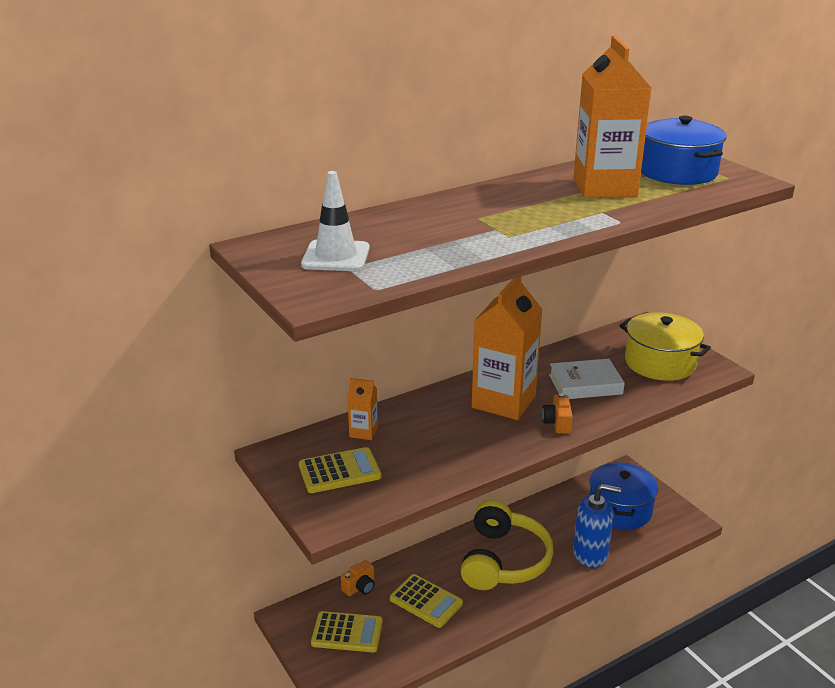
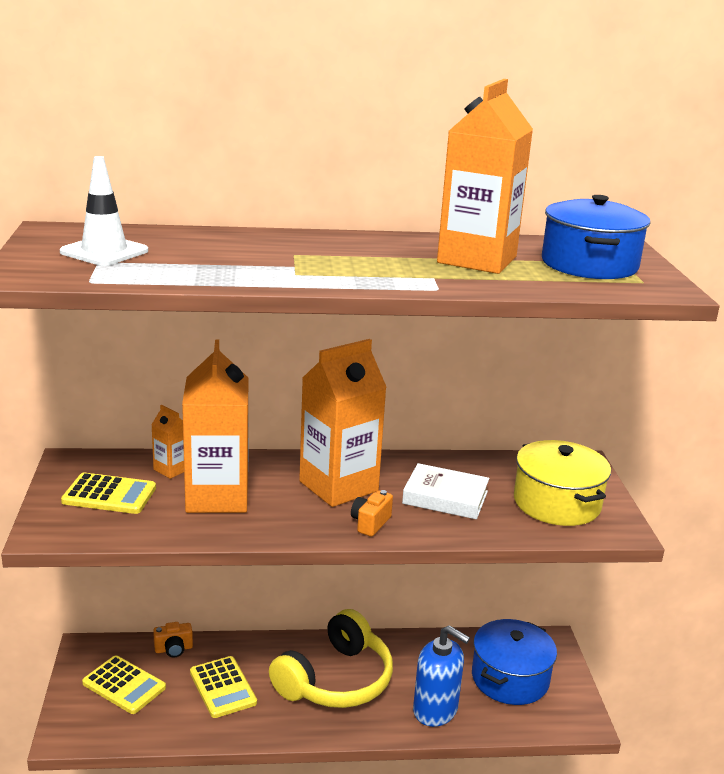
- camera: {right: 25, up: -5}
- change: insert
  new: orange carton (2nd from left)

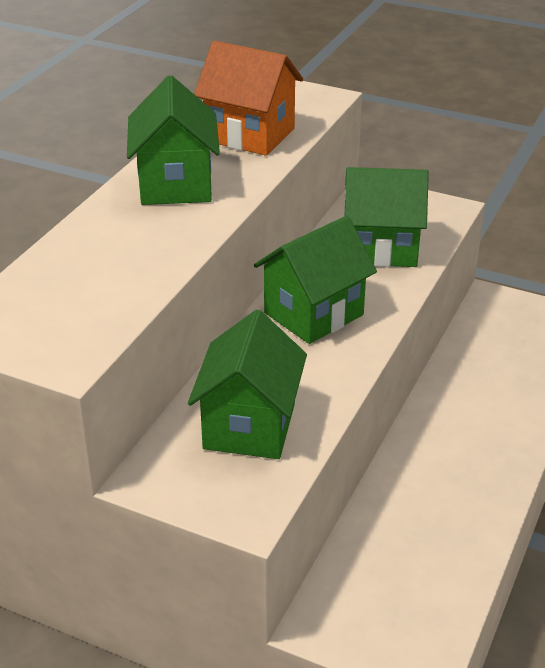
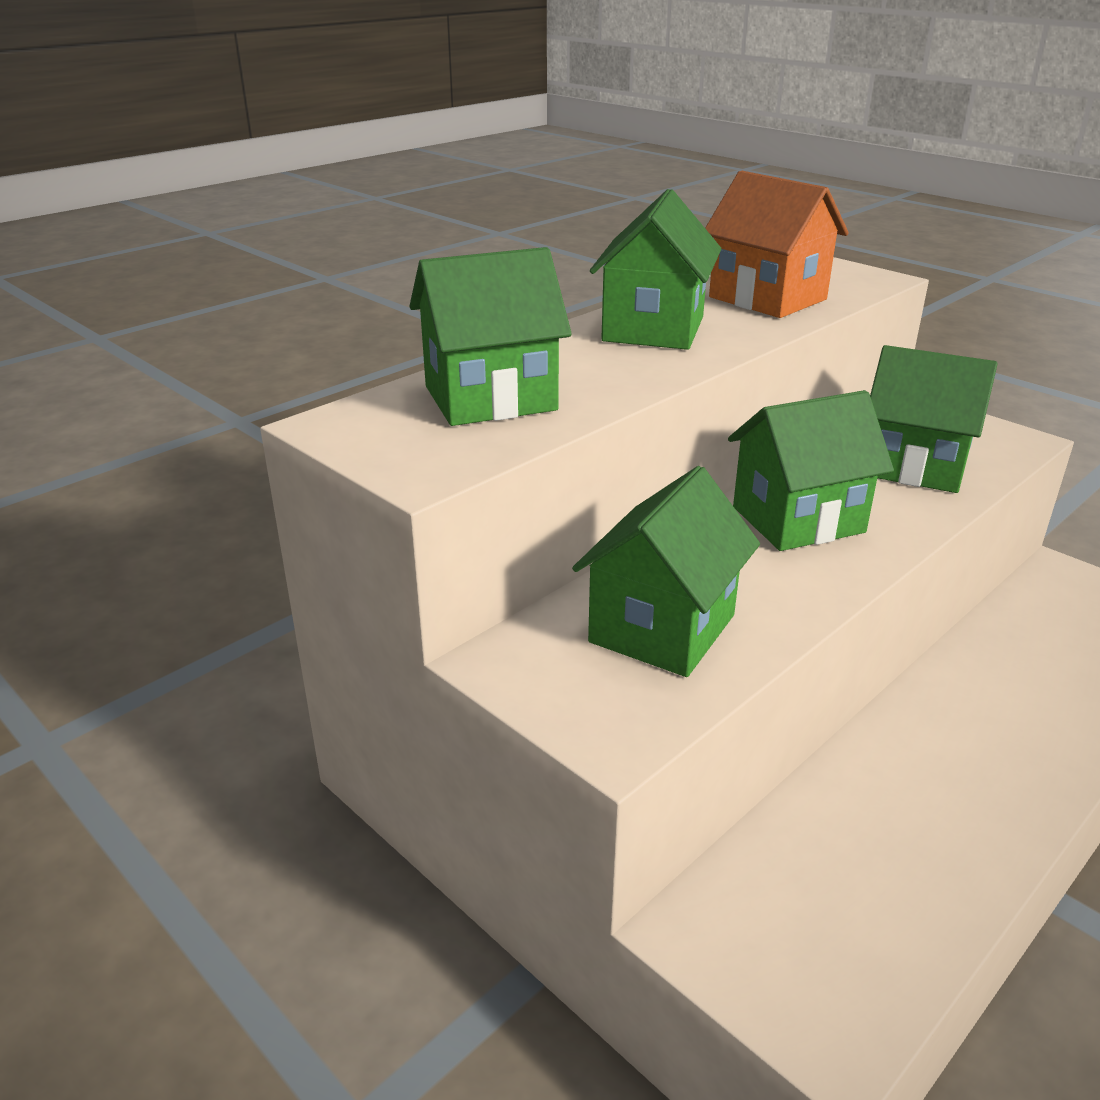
- camera: {right: 20, up: -5}
- change: insert
  new: green house (1st from left)

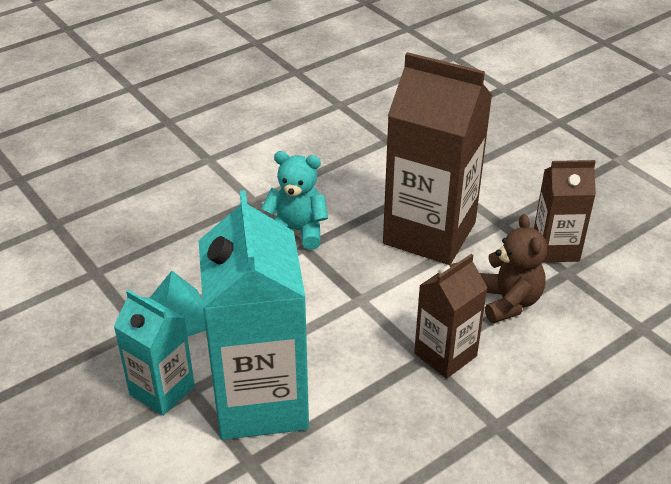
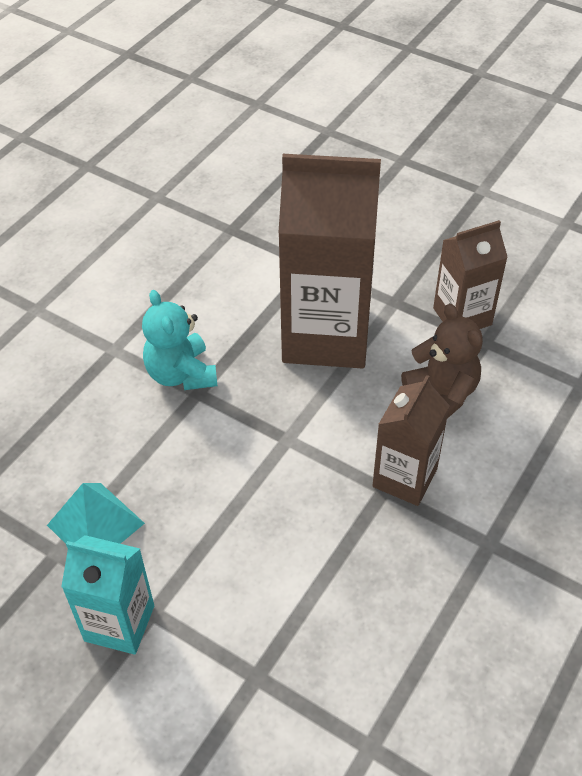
- camera: {right: -20, up: 10}
- change: delete
  old: turquoise carton (2nd from left)
- change: rotate
  old: turquoise teddy bear
  degrees: -105

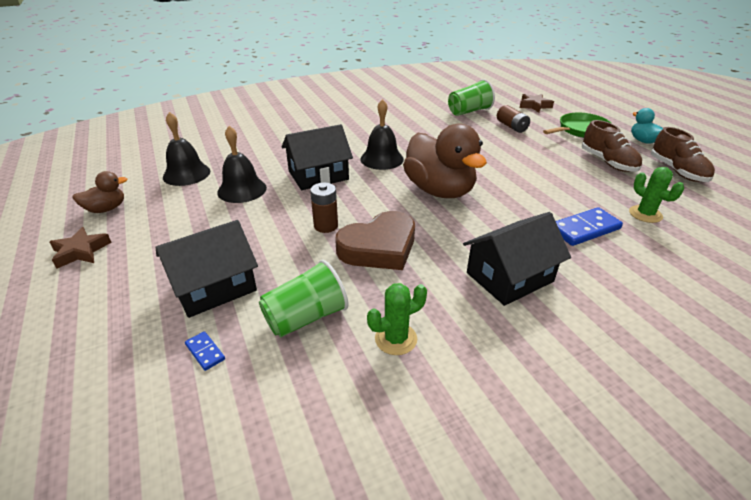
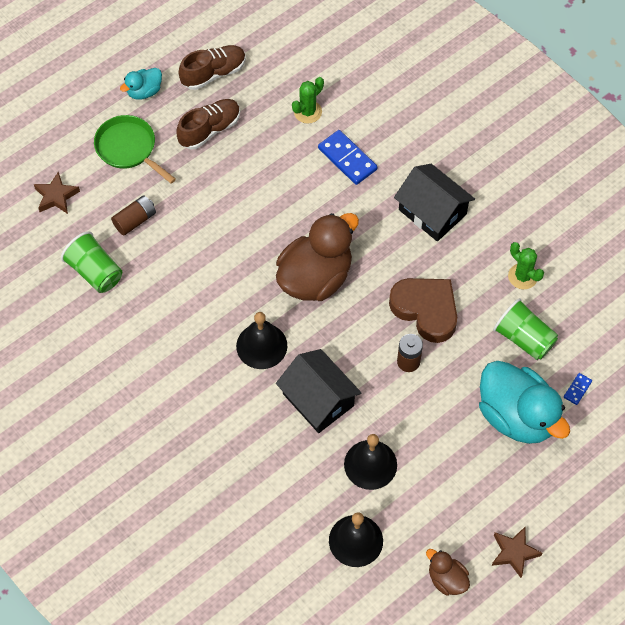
- camera: {right: -105, up: 25}
- change: replace
  old: black house (1st from left)
  new: turquoise duck (2nd from left)

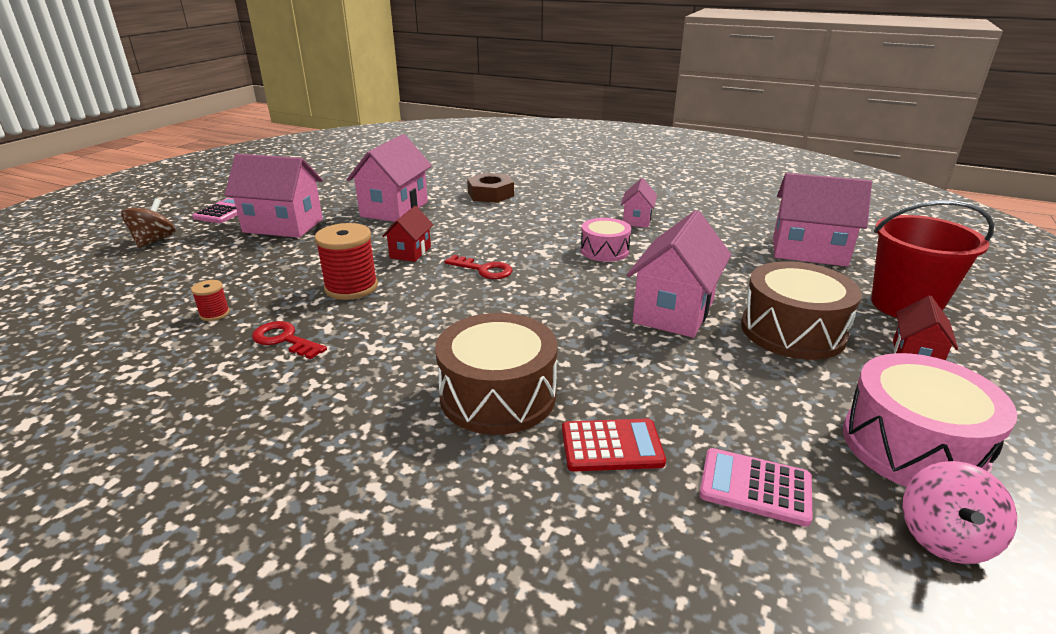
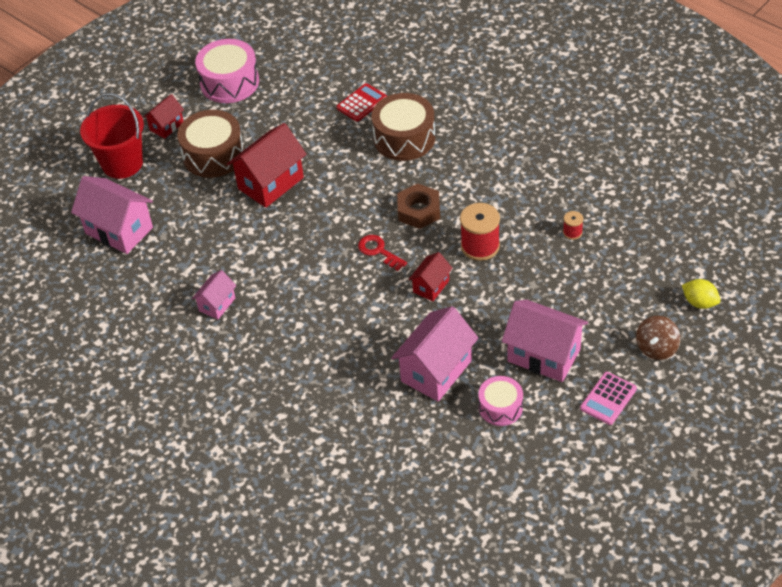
- camera: {right: -160, up: 20}
- change: delete
  old: red key (1st from left)
- change: move
  old: brown nut
- change: rotate
  old: red calculator
  degrees: 120
- change: move
  old: pink drum (1st from left in the first image)
  new: pink drum (2nd from left)
- change: recolor
  old: pink house (4th from left)
  new: red house (2nd from left)
- change: delete
  old: pink calculator (2nd from left)
- change: delete
  old: pink spinning top
- change: insert
  new: yellow lemon

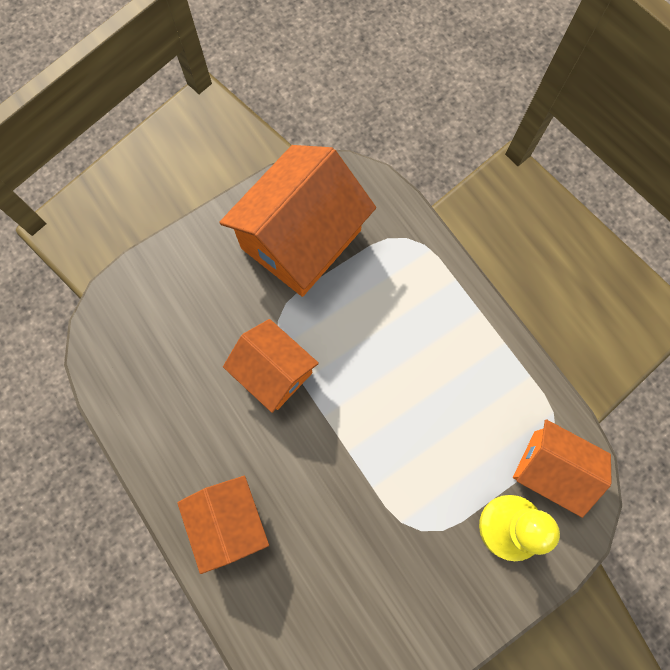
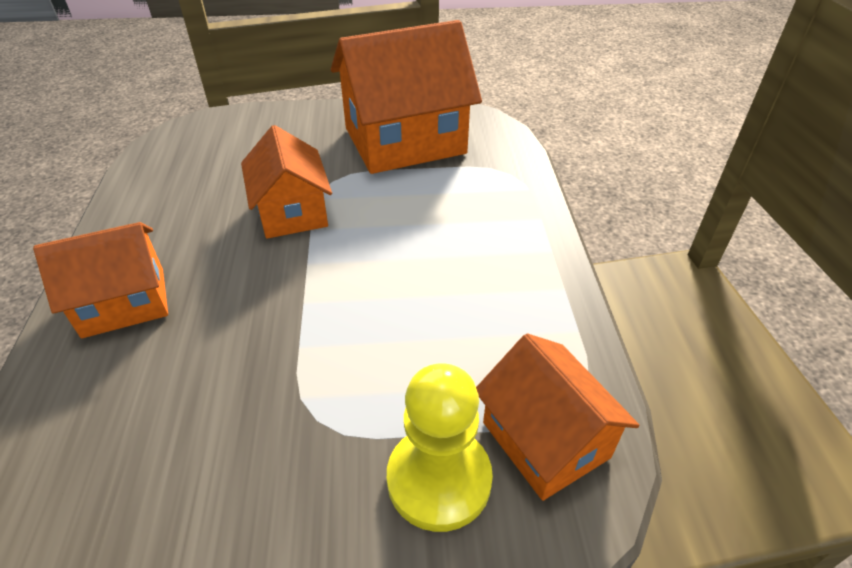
- camera: {right: 30, up: -30}
- change: rotate
  old: orange house (1st from left)
  degrees: 60

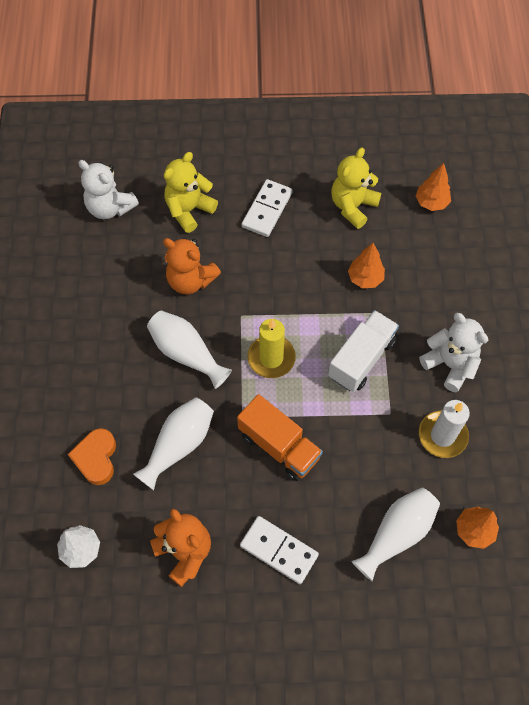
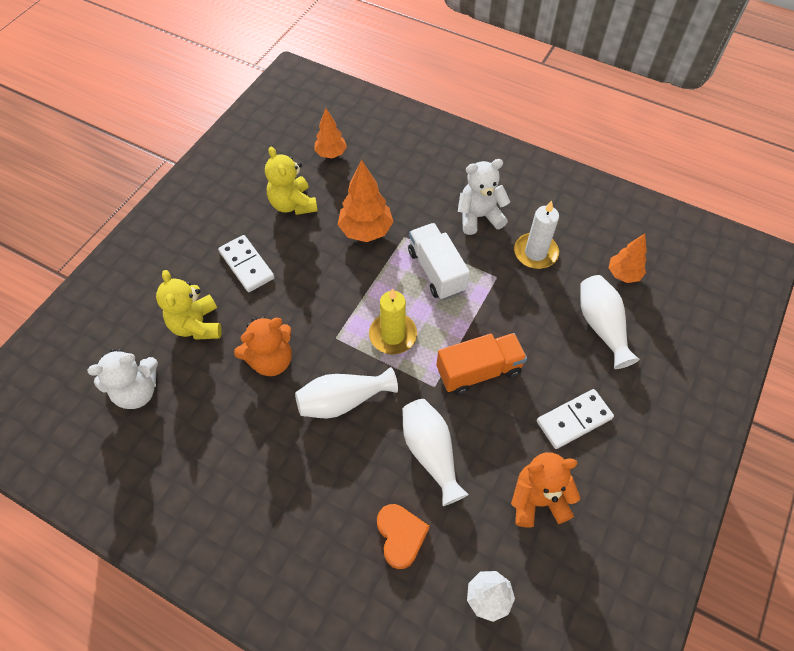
- camera: {right: -60, up: -5}
- change: rotate
  old: orange heart
  degrees: -135
- change: resize
  old: orange tree (1st from left in the first image)
  factor: 1.56

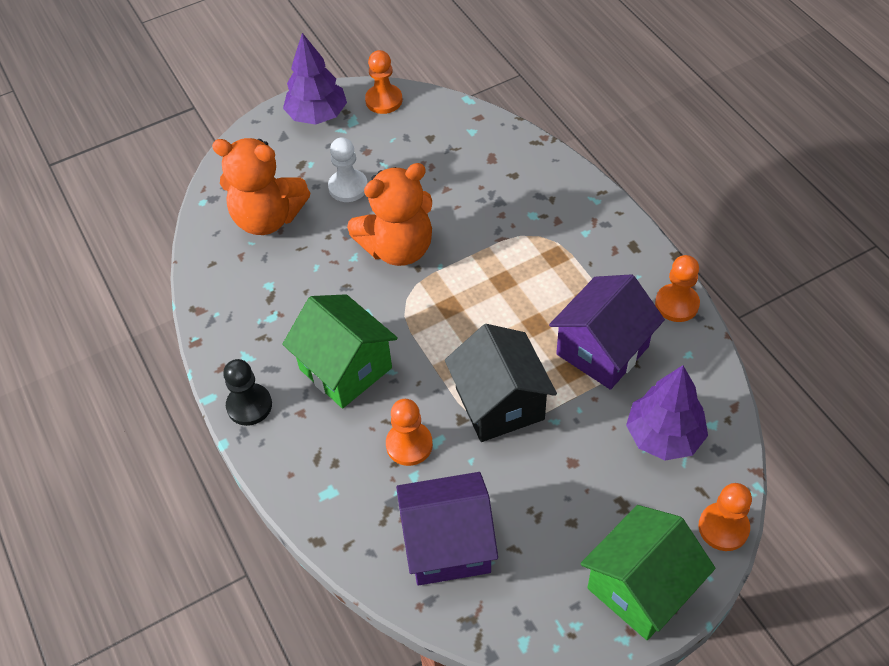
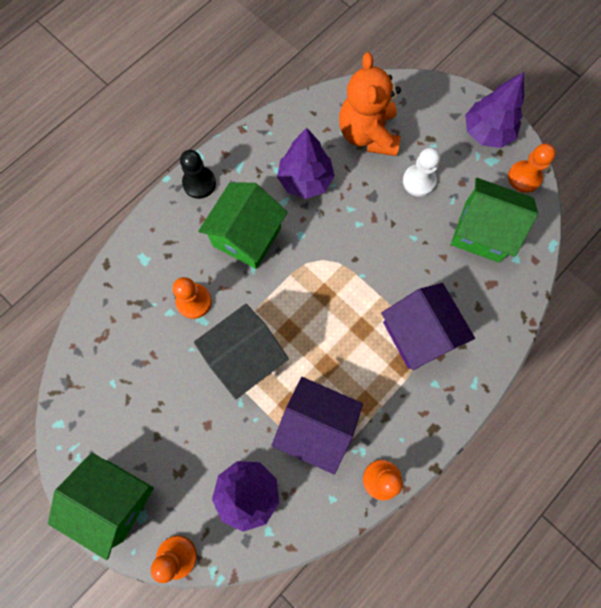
- camera: {right: 70, up: 20}
- change: delete
  old: orange teddy bear (2nd from left)
- change: move
  old: purple house (1st from left in the first image)
  new: purple house (2nd from left)
- change: insert
  new: purple tree (2nd from left)
- change: insert
  new: green house (3rd from left)

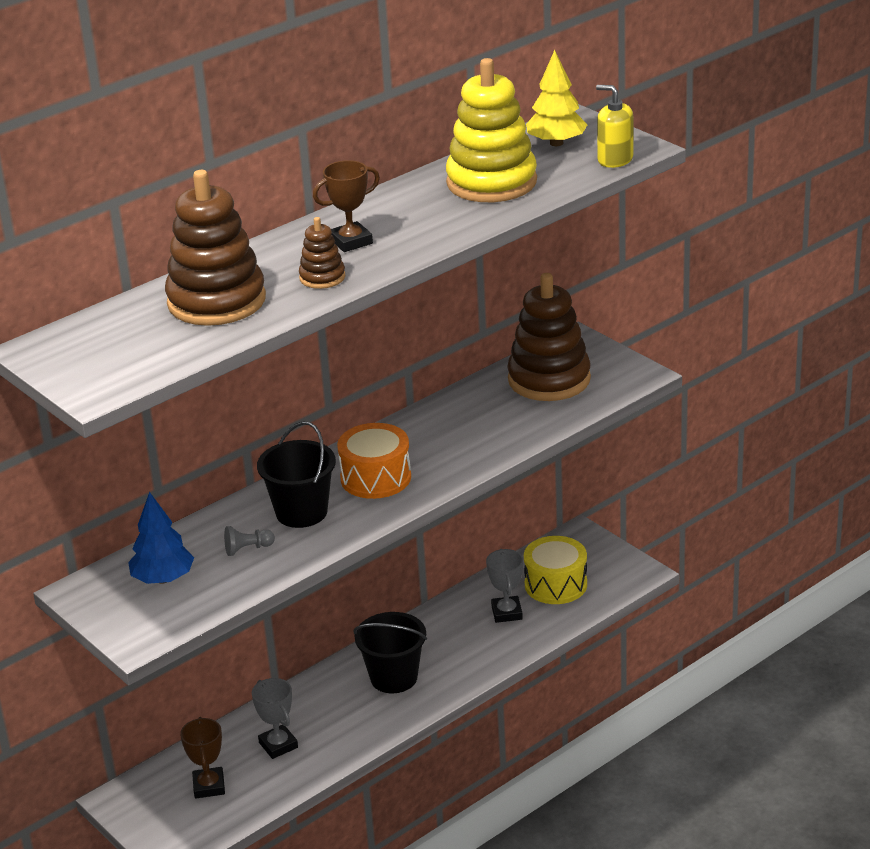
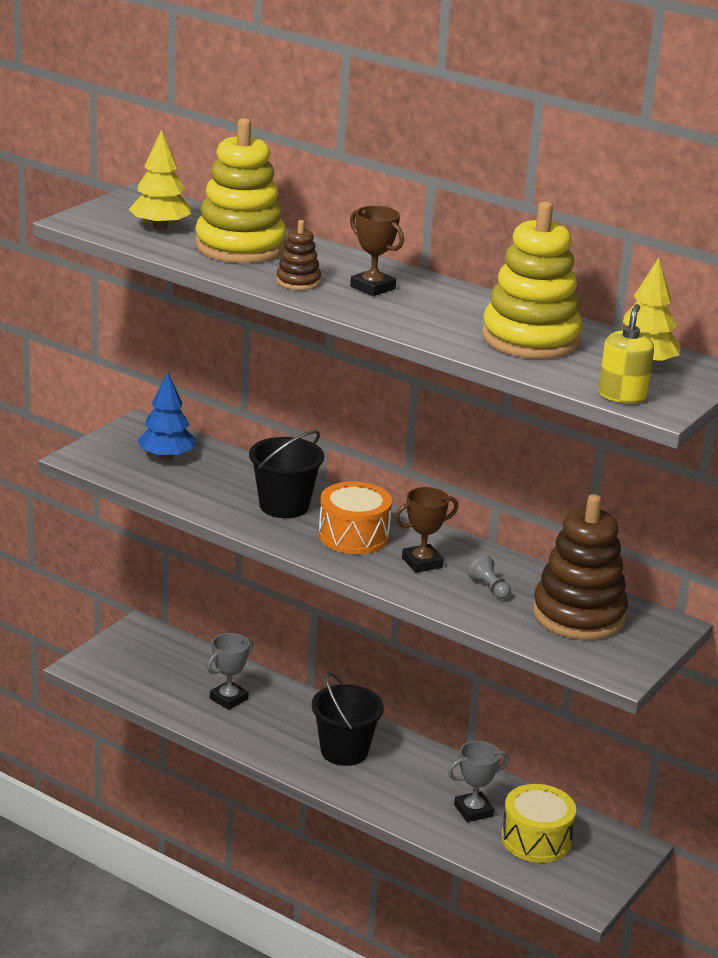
- camera: {right: 70, up: -5}
- change: recolor
  old: brown stacking toy (1st from left)
  new: yellow stacking toy (1st from left)
- change: move
  old: brown trophy (1st from left in the first image)
  new: brown trophy (2nd from left)
- change: move
  old: grey pawn
- change: insert
  new: yellow tree (1st from left)

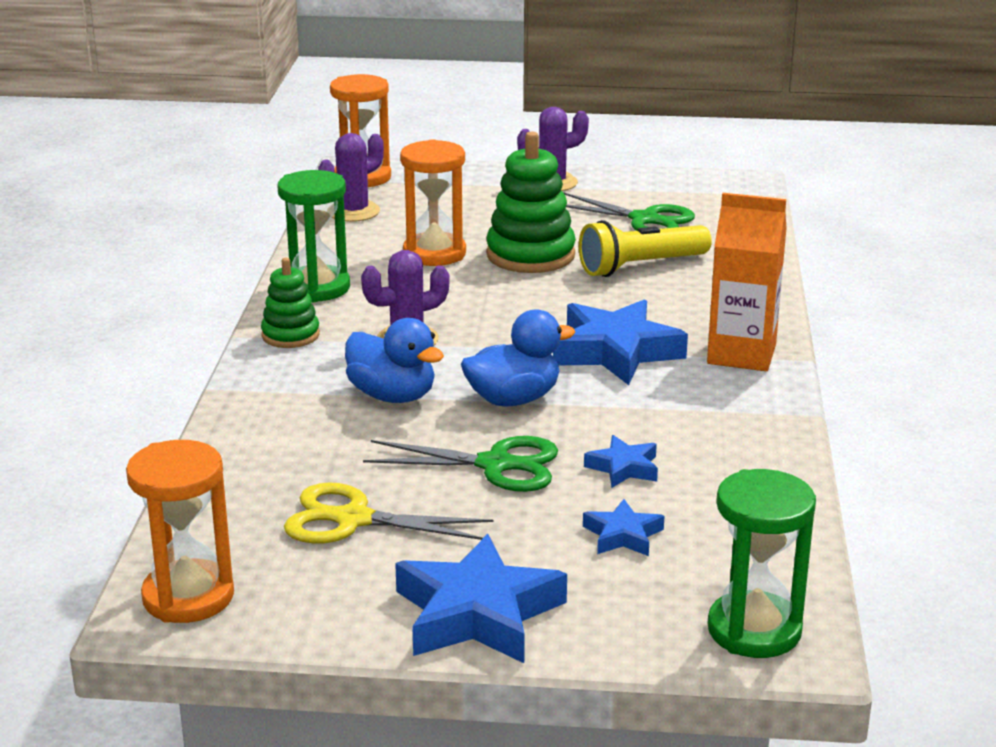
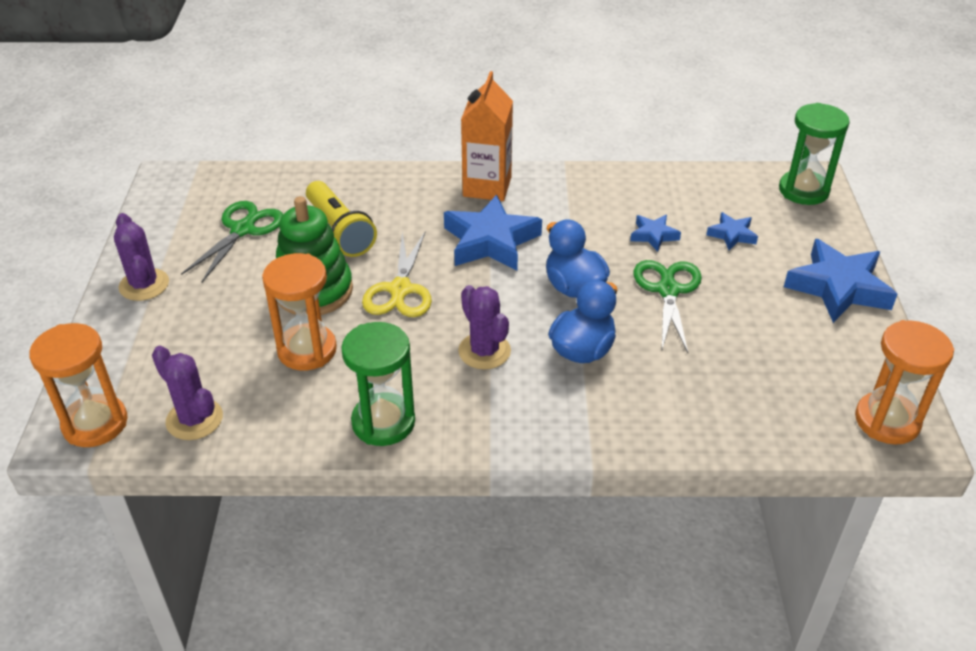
- camera: {right: -95, up: 15}
- change: delete
  old: green stacking toy (1st from left)
- change: move
  old: yellow scissors

